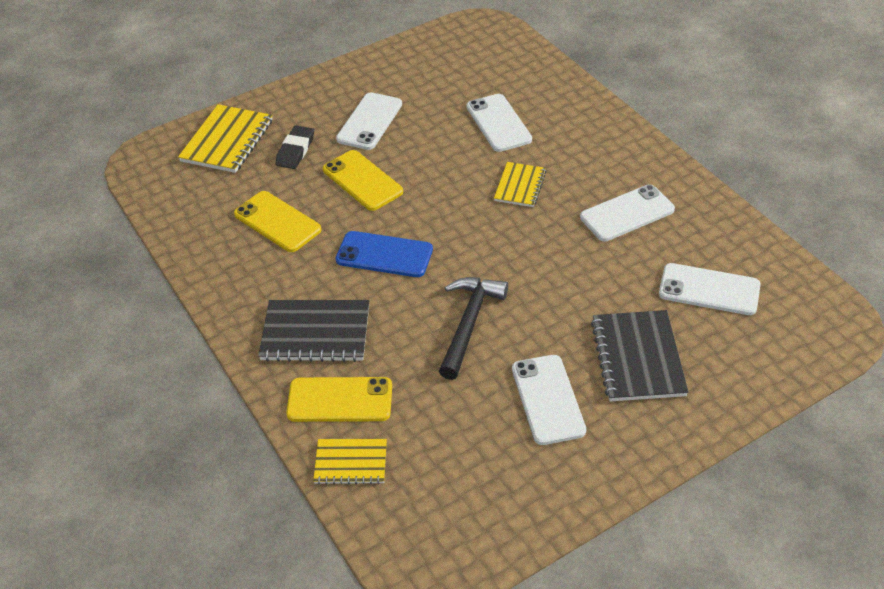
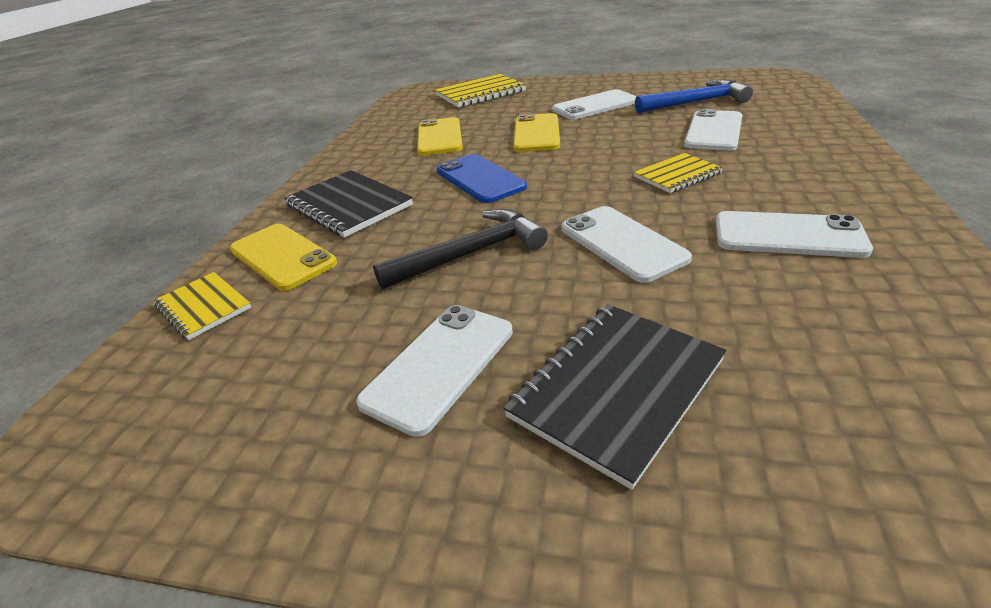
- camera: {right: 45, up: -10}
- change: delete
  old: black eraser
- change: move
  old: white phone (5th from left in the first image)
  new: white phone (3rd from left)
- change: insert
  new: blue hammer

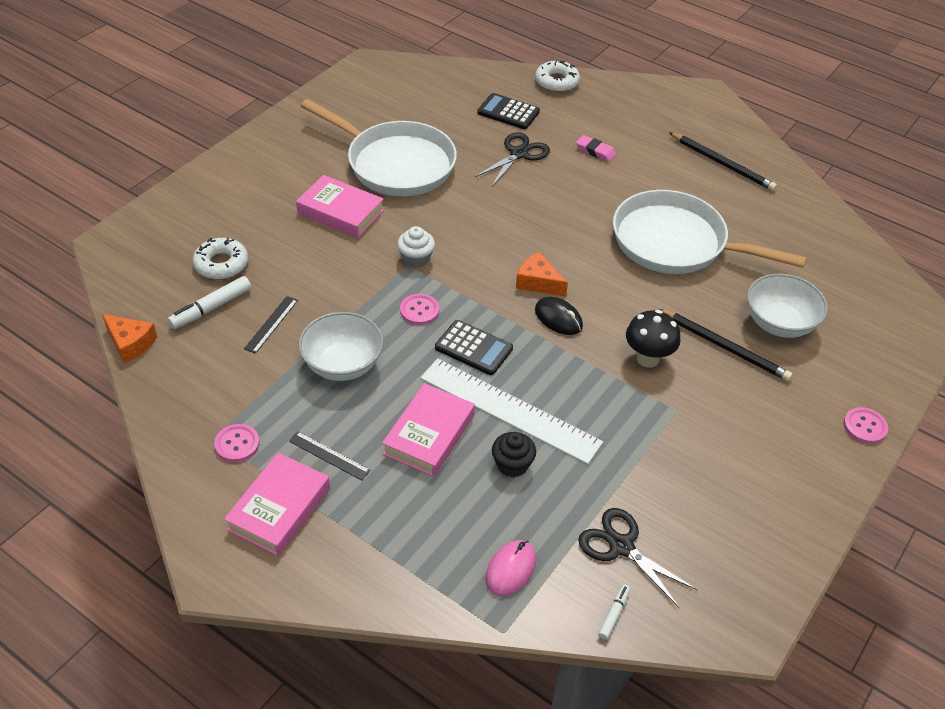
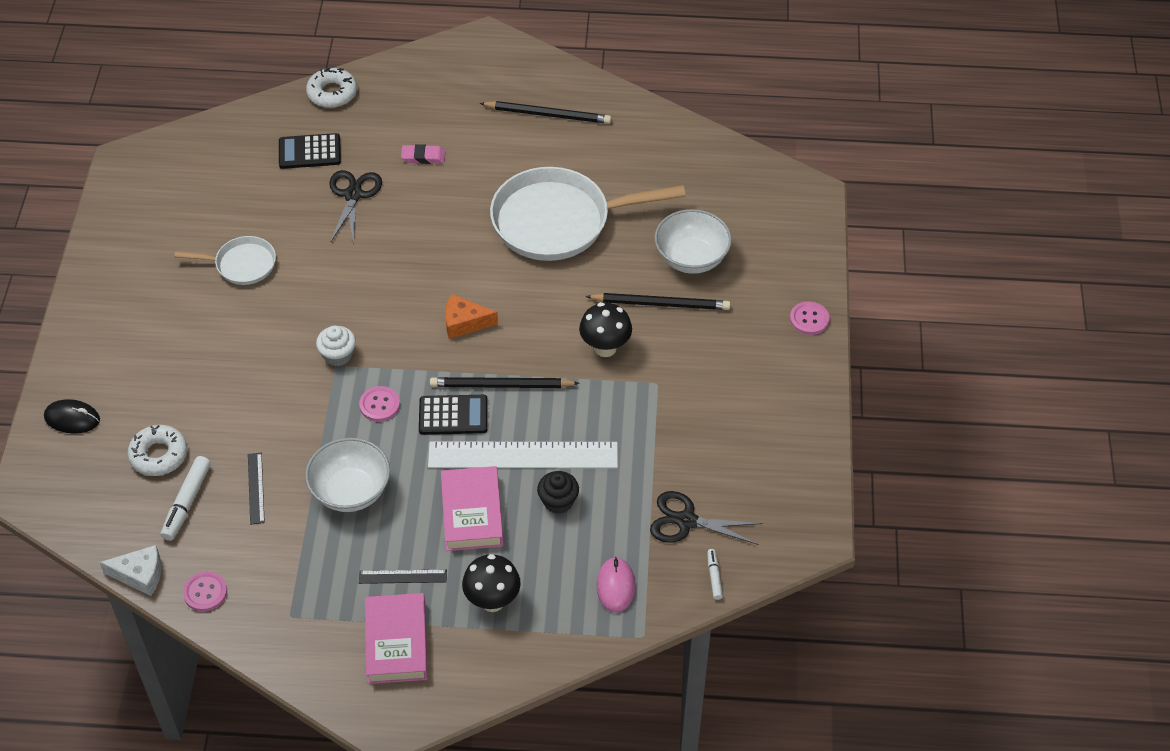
- camera: {right: -30, up: 5}
- change: recolor
  old: orange cheese (1st from left)
  new: white cheese
- change: move
  old: pink button (1st from left)
- change: delete
  old: pink book (2nd from left)
- change: resize
  old: white pan (1st from left)
  factor: 0.51
- change: move
  old: black mouse
- change: insert
  new: black pencil (1st from left)
- change: insert
  new: black mushroom (1st from left)

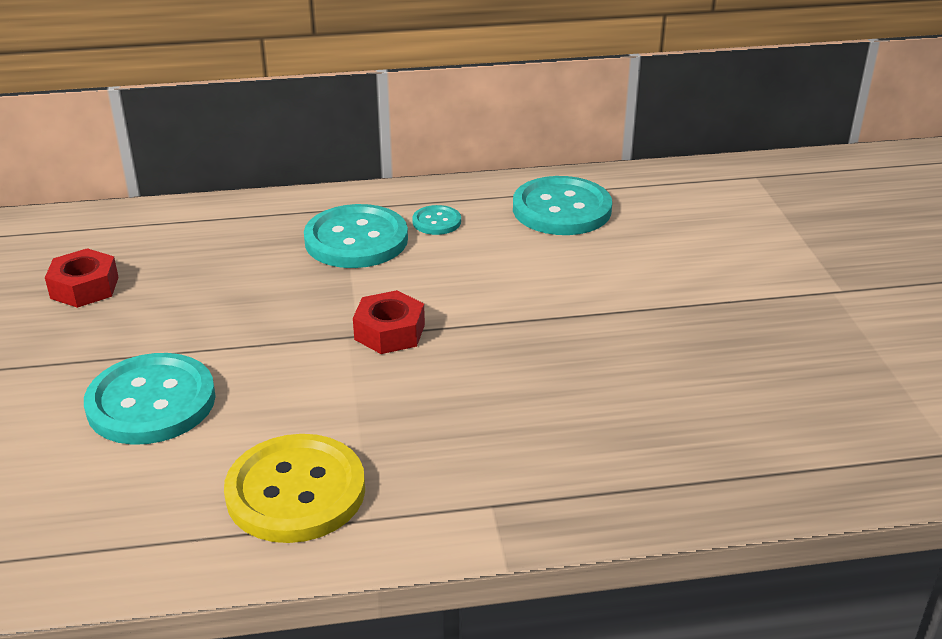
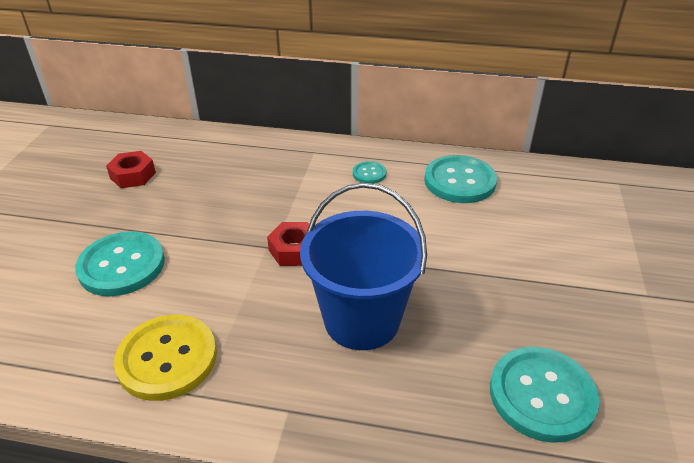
- camera: {right: 20, up: 5}
- change: move
  old: turquoise button (2nd from left in the first image)
  new: turquoise button (4th from left)
- change: insert
  new: blue bucket

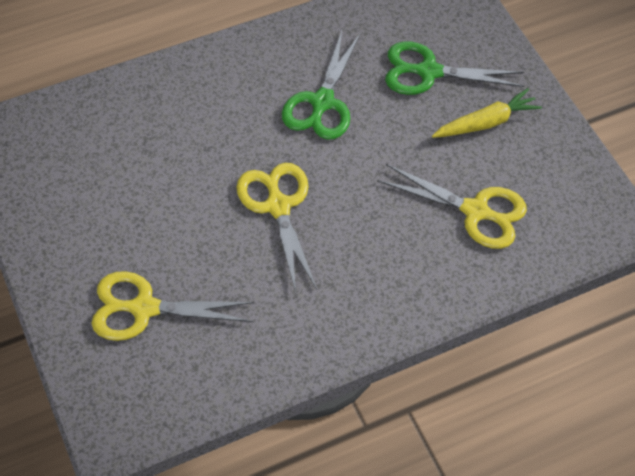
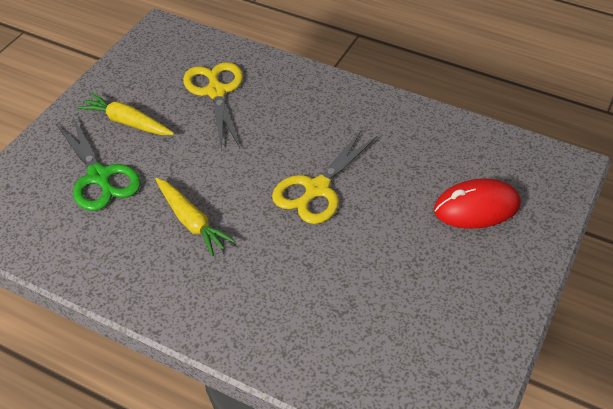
- camera: {right: -125, up: -10}
- change: replace
  old: yellow scissors (1st from left)
  new: red mouse
- change: replace
  old: green scissors (1st from left)
  new: yellow carrot (2nd from left)

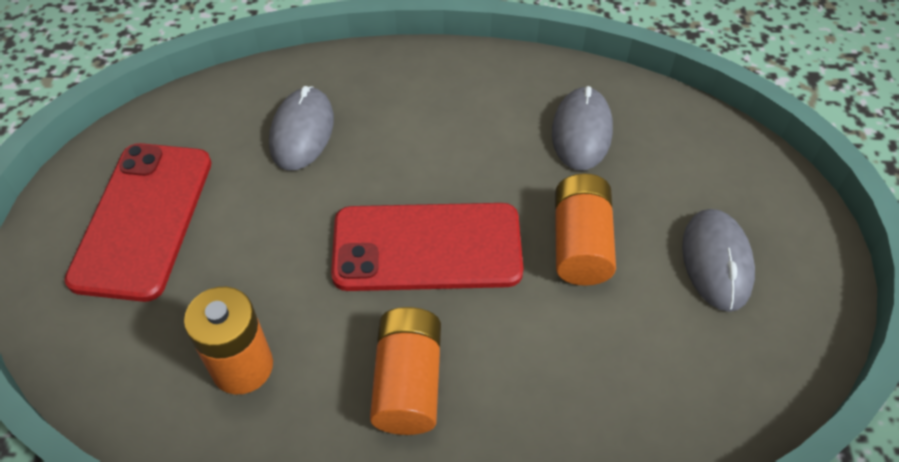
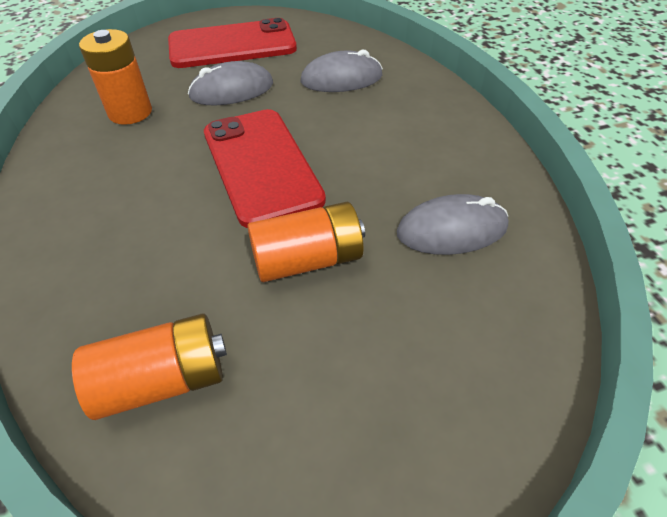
- camera: {right: 70, up: -5}
- change: move
  old: orange battery (2nd from left)
- change: move
  old: grey mouse (3rd from left in the first image)
  new: grey mouse (1st from left)

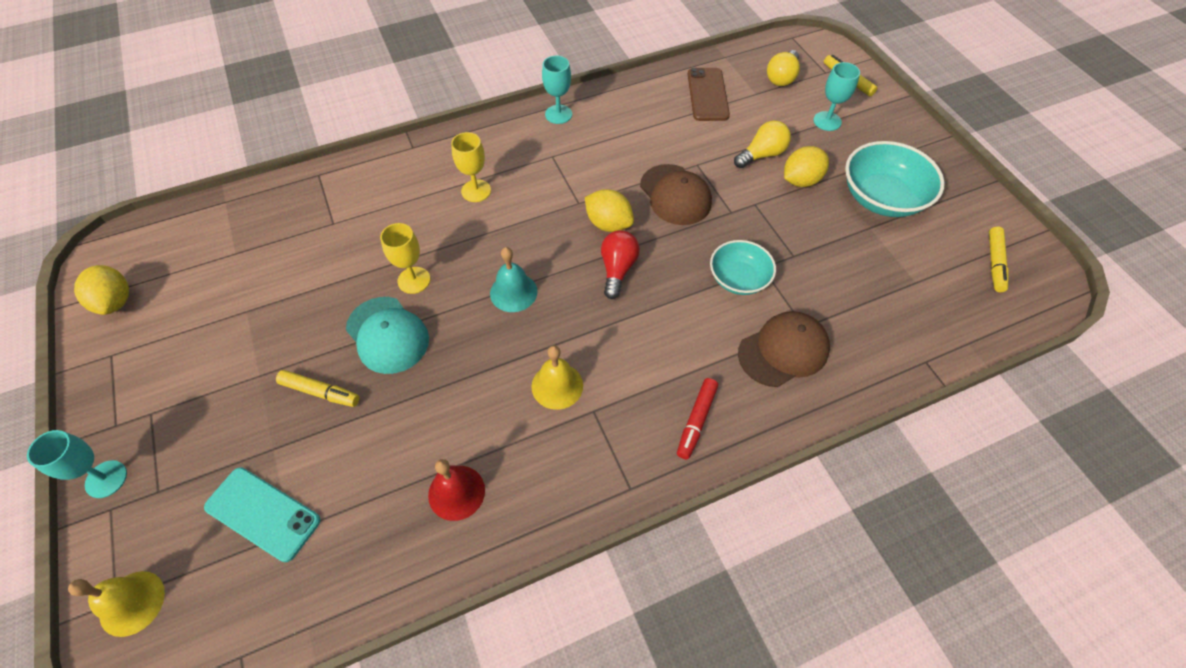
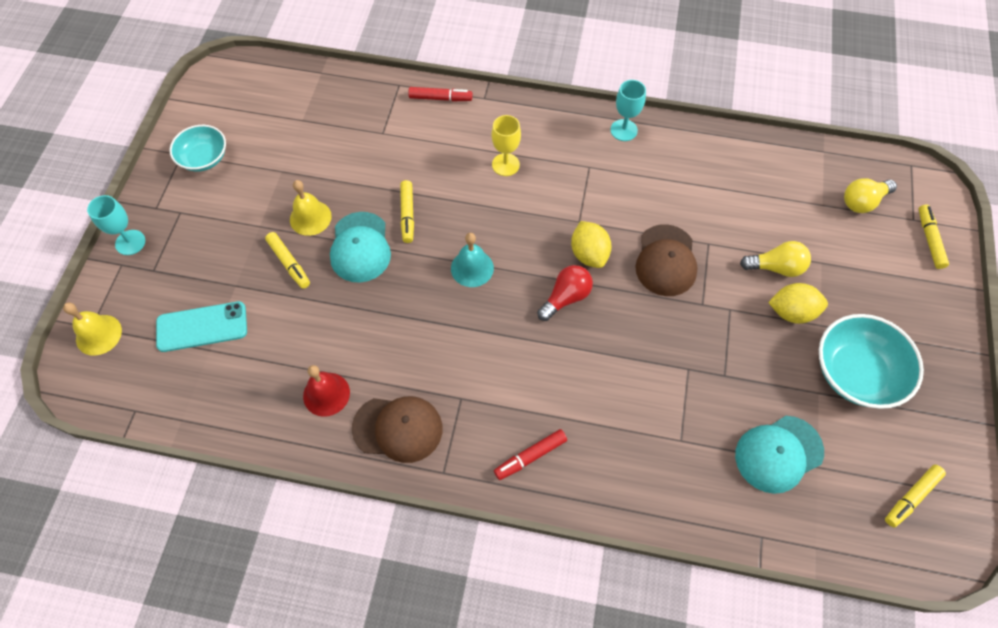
- camera: {right: 35, up: 5}
- change: delete
  old: yellow lemon (1st from left)
- change: rotate
  old: turquoise phone
  degrees: -75
- change: replace
  old: yellow goblet (1st from left)
  new: yellow marker (2nd from left)
- change: move
  old: yellow bell (2nd from left)
- change: delete
  old: brown phone
- change: move
  old: turquoise bowl (1st from left)
- change: move
  old: brown cap (2nd from left in the first image)
  new: brown cap (1st from left)
- change: delete
  old: turquoise goblet (3rd from left)
- change: insert
  new: red marker (1st from left)
- change: insert
  new: turquoise cap (2nd from left)

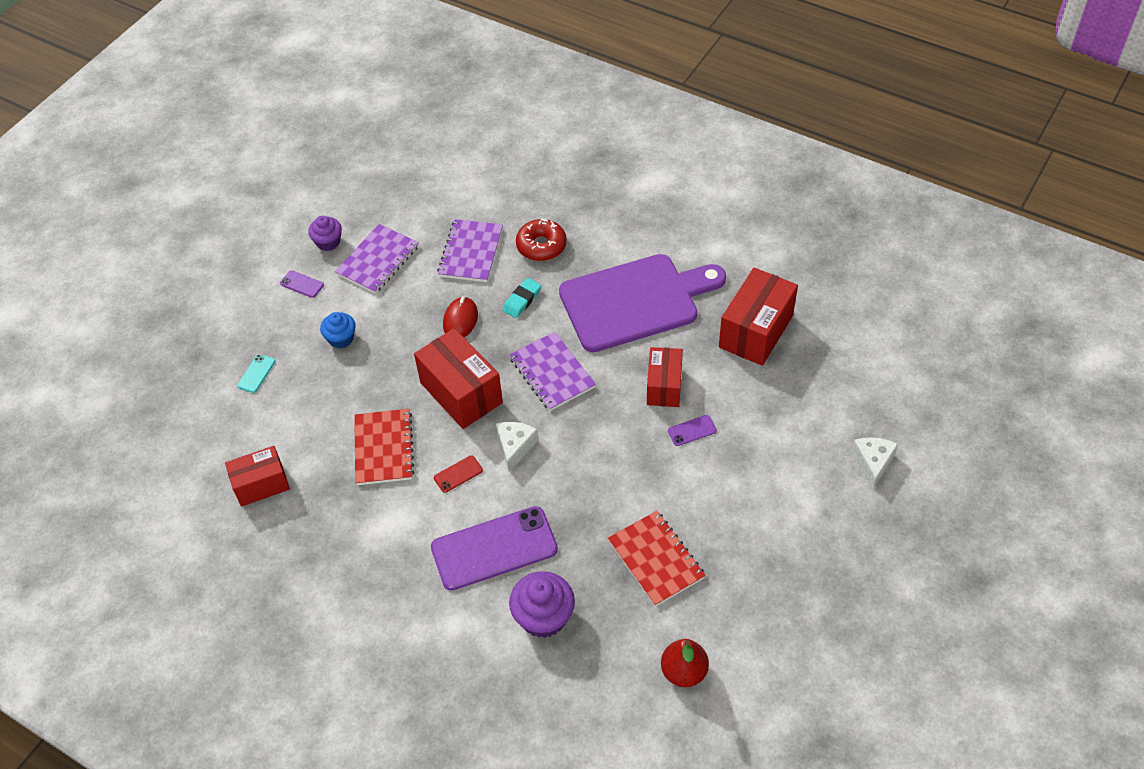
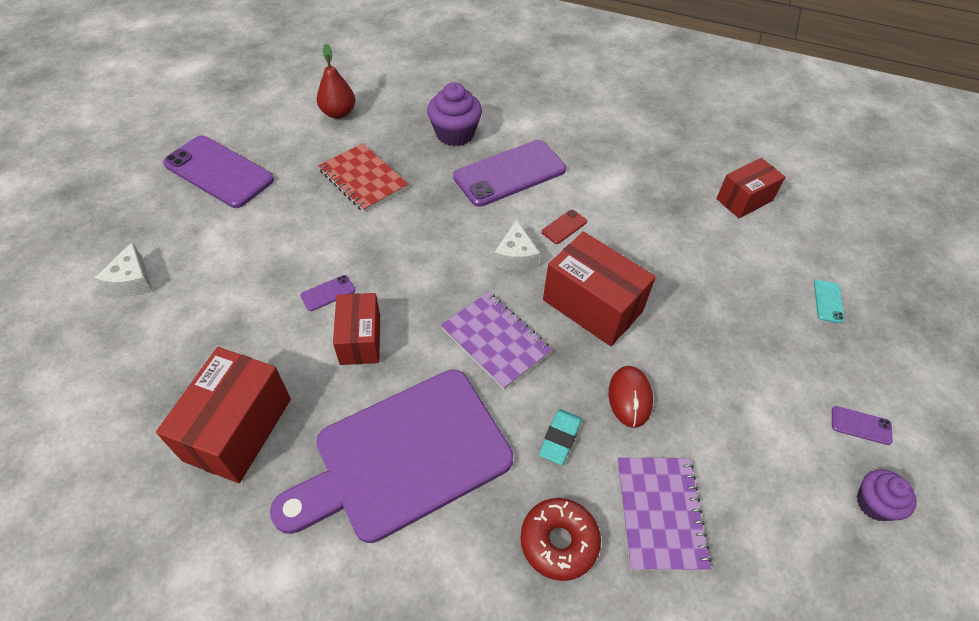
- camera: {right: 165, up: 0}
- change: delete
  old: blue cupcake
- change: delete
  old: purple notebook (1st from left)
- change: delete
  old: red notebook (1st from left)
- change: insert
  new: purple phone (1st from left)

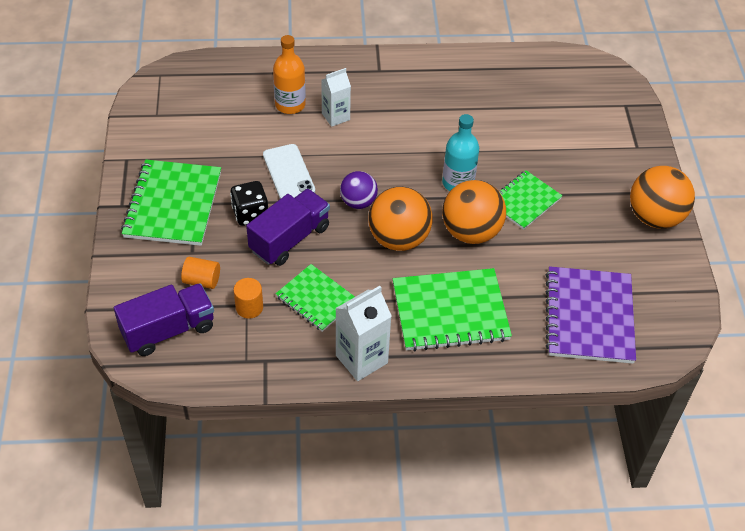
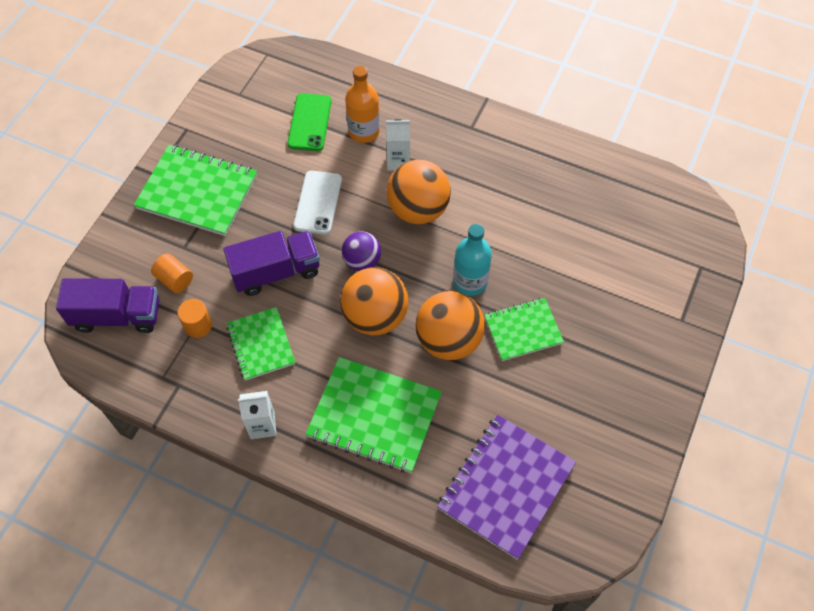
- camera: {right: 30, up: 10}
- change: rotate
  old: green notebook (1st from left)
  degrees: 75
- change: delete
  old: black dice
- change: resize
  old: white carton (2nd from left in the first image)
  factor: 0.66
- change: move
  old: orange ball (3rd from left in the first image)
  new: orange ball (2nd from left)
- change: insert
  new: green phone

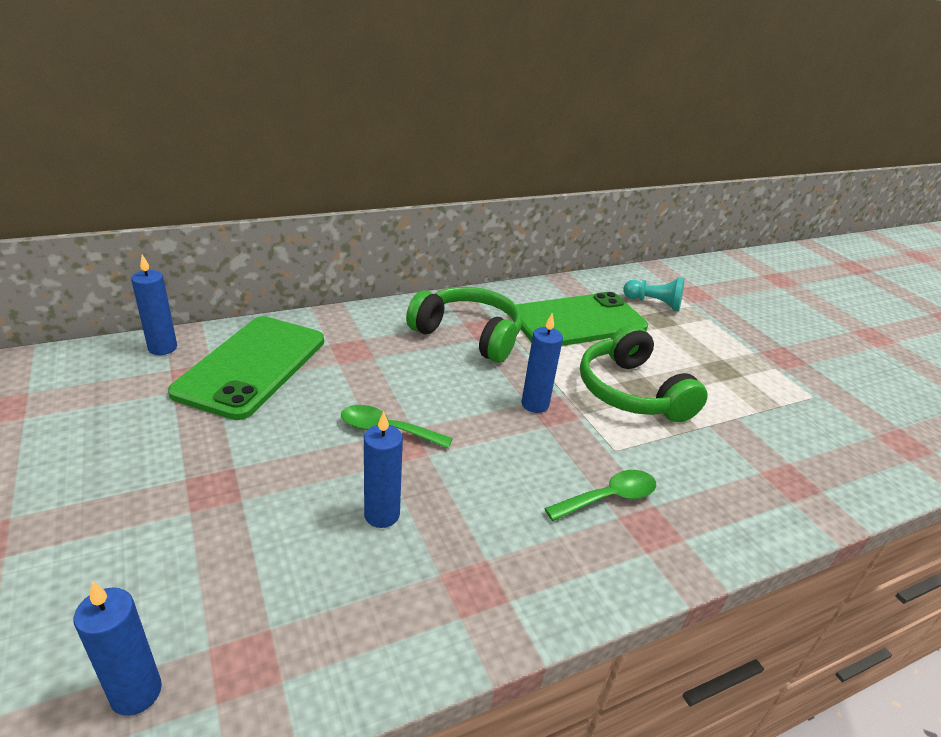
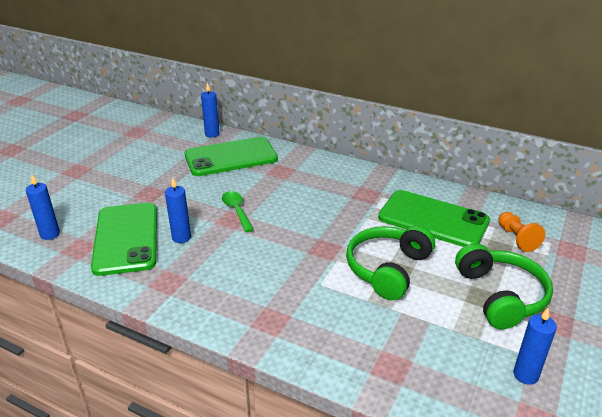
- camera: {right: 55, up: 0}
- change: move
  old: green headphones (1st from left in the first image)
  new: green headphones (2nd from left)
- change: move
  old: blue candle (4th from left)
- change: delete
  old: green spoon (2nd from left)
- change: recolor
  old: turquoise pawn
  new: orange pawn
- change: insert
  new: green phone (1st from left)

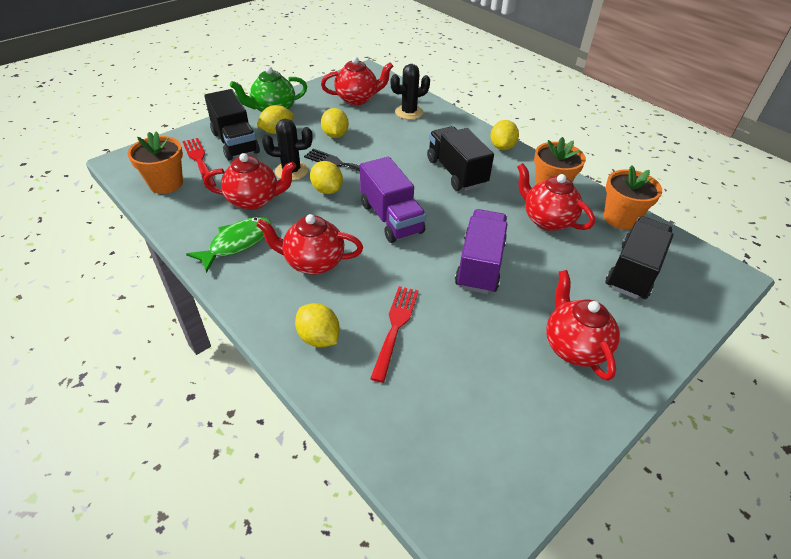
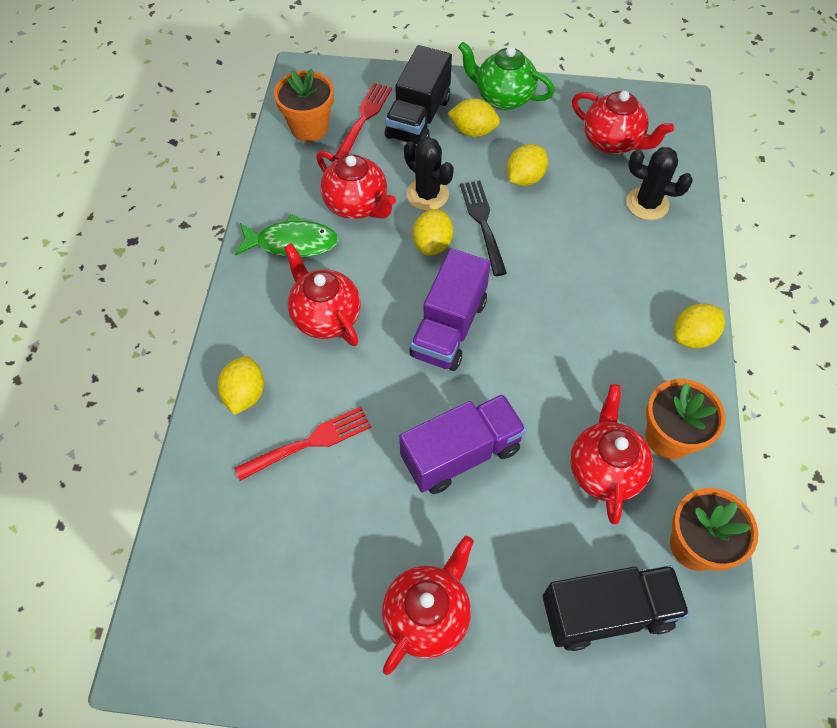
- camera: {right: 50, up: 15}
- change: delete
  old: black truck (2nd from left)

